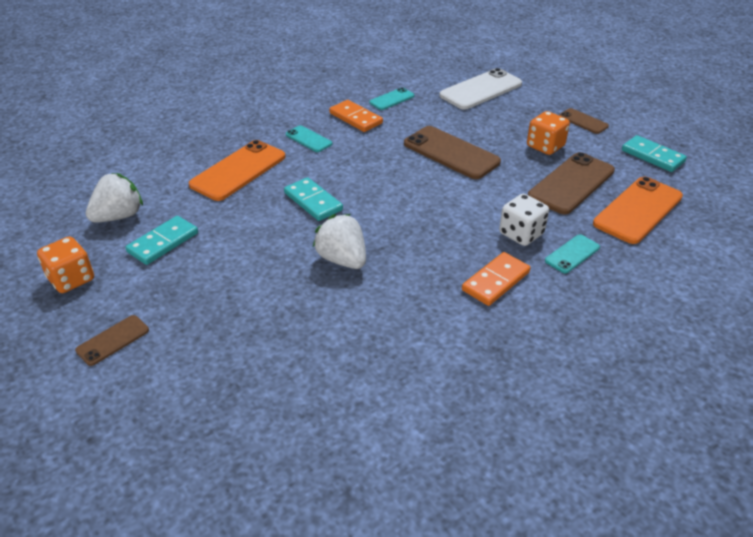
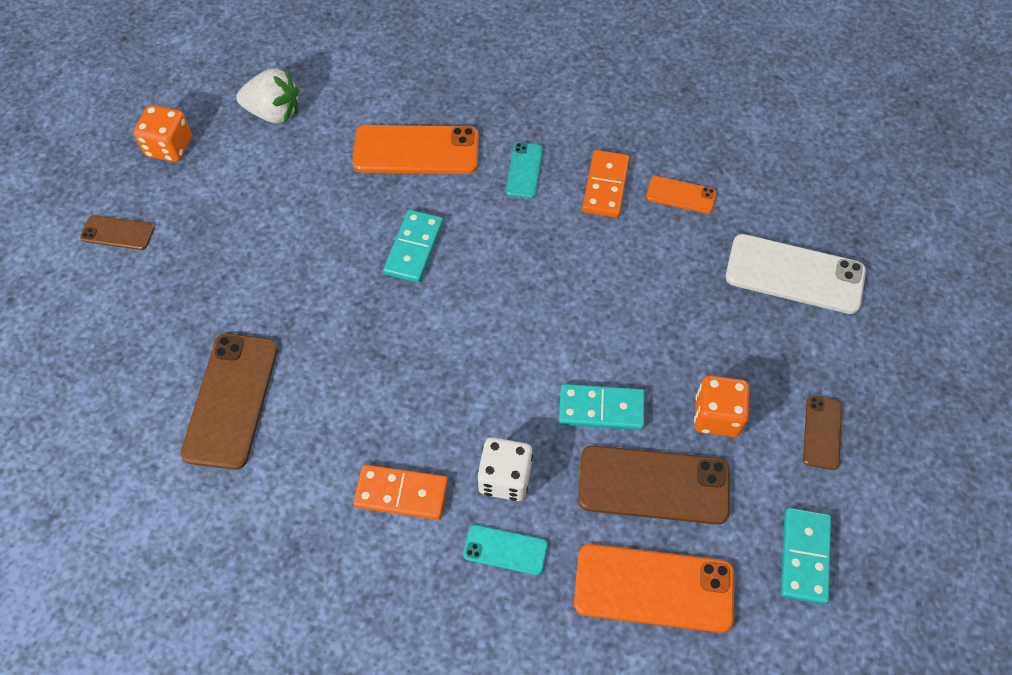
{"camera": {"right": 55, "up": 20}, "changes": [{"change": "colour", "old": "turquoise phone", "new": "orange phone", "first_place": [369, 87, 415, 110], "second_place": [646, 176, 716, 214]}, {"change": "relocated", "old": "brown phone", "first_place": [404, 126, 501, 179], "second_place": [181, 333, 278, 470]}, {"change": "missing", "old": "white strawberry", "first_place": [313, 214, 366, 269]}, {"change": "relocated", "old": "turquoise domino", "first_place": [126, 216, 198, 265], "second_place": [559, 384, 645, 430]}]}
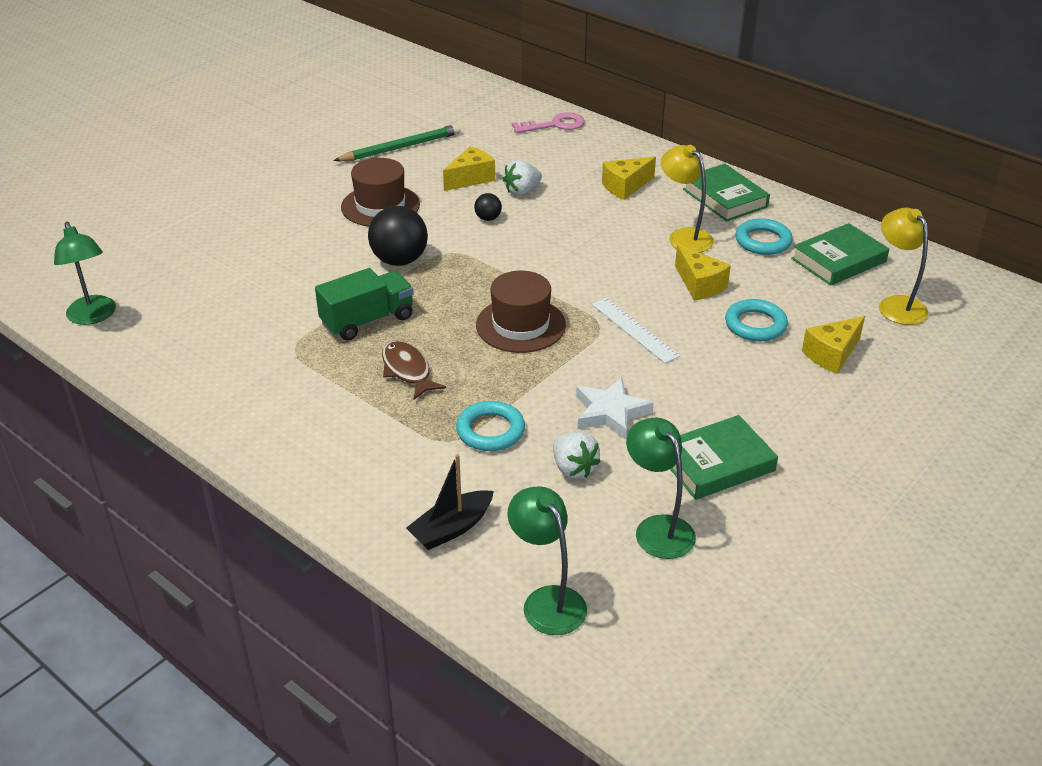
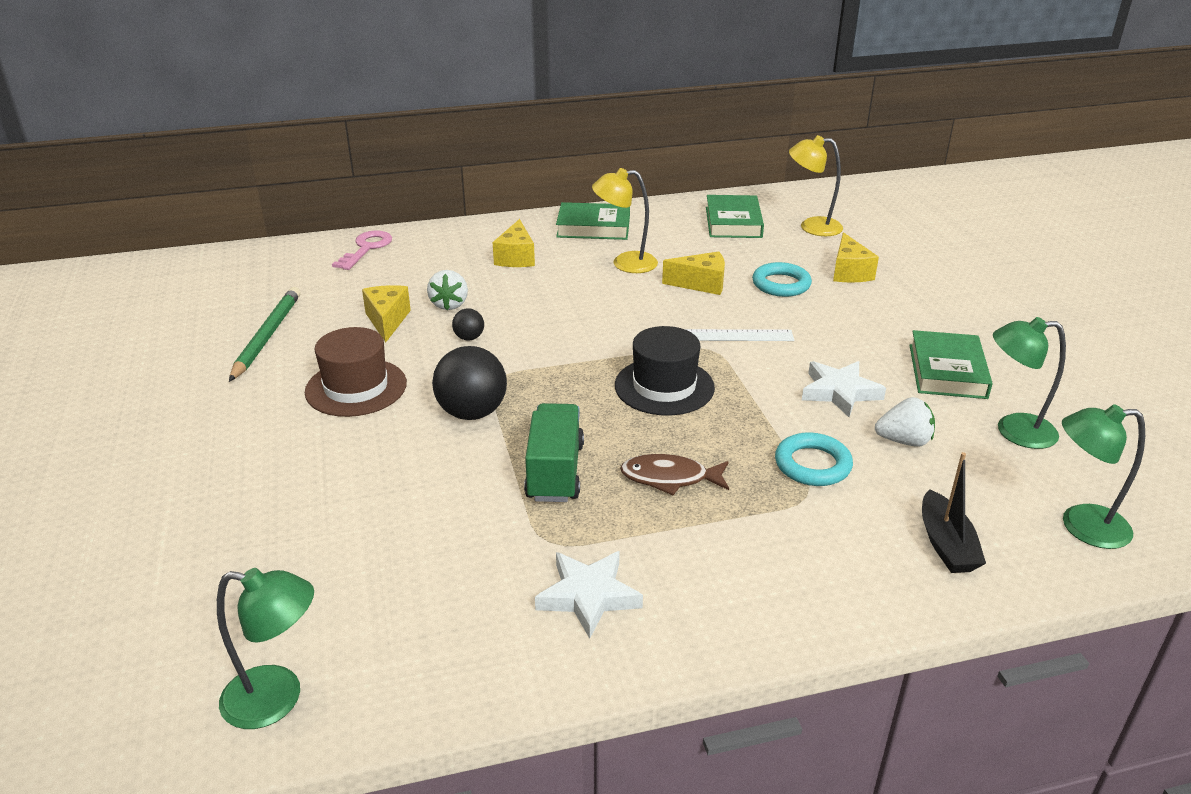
{"camera": {"right": -55, "up": -5}, "changes": [{"change": "missing", "old": "turquoise ring", "first_place": [735, 219, 793, 255]}, {"change": "colour", "old": "brown hat", "new": "black hat", "first_place": [476, 271, 566, 353], "second_place": [615, 326, 715, 415]}, {"change": "appeared", "new": "white star", "second_place": [535, 551, 643, 639]}]}
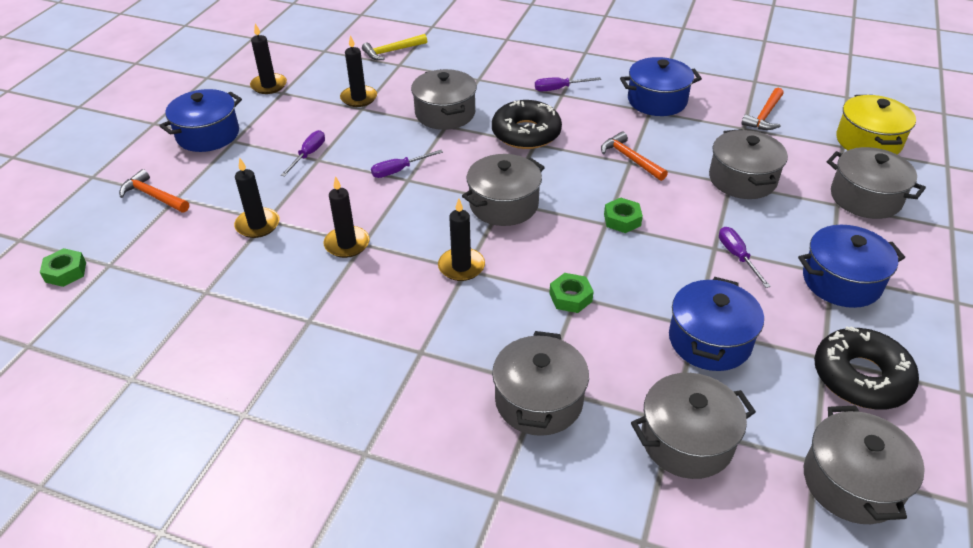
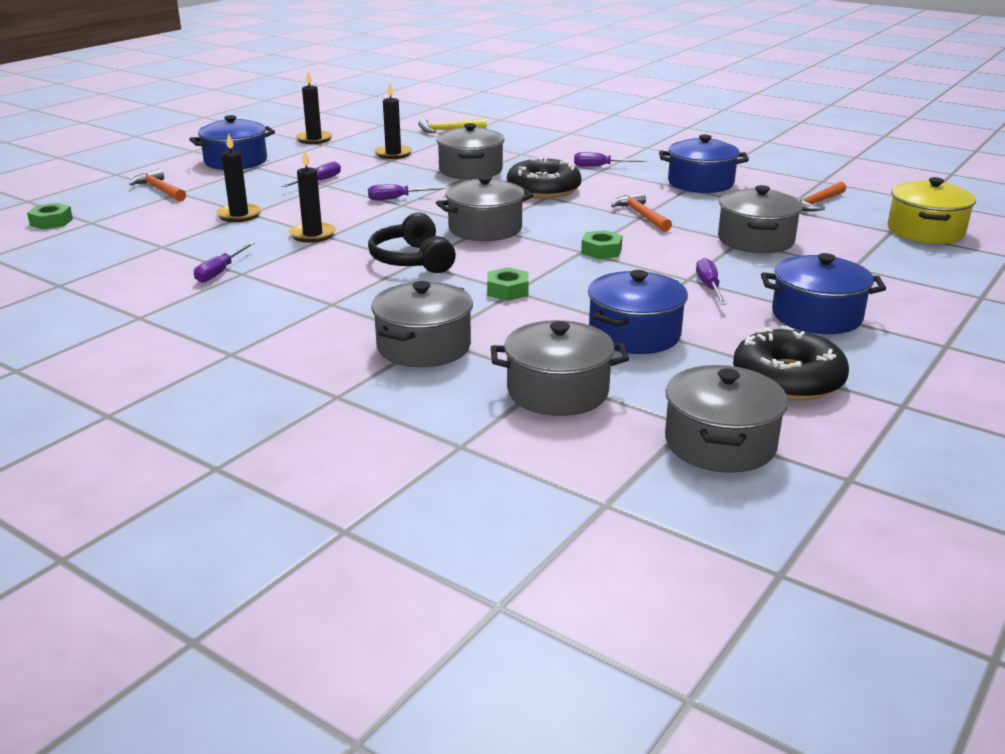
{"camera": {"right": 15, "up": -15}, "changes": [{"change": "missing", "old": "grey pot", "first_place": [827, 147, 926, 219]}, {"change": "exchanged", "old": "black candle", "new": "black headphones", "first_place": [438, 199, 485, 281], "second_place": [368, 213, 456, 273]}, {"change": "appeared", "new": "purple screwdriver", "second_place": [194, 242, 255, 283]}]}
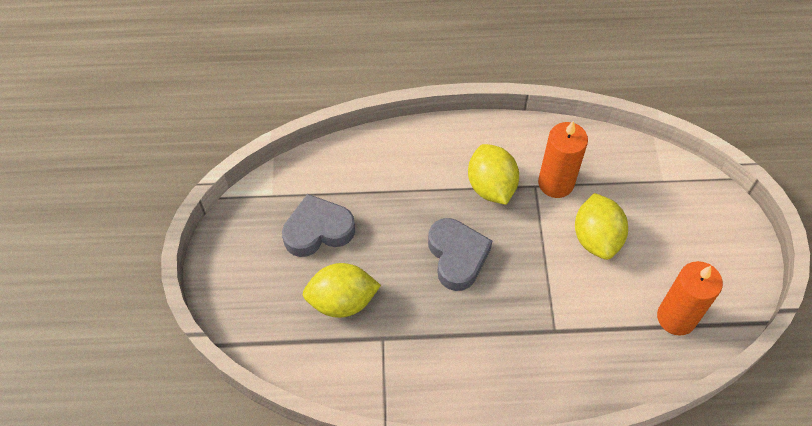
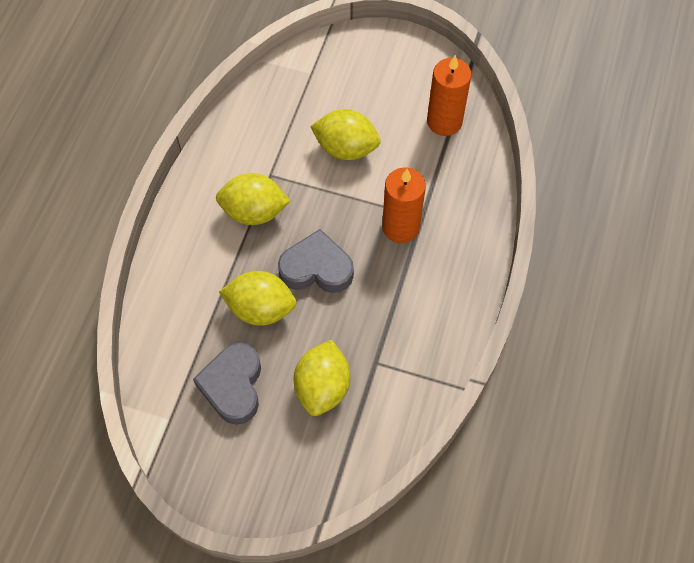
{"camera": {"right": -70, "up": 5}, "changes": [{"change": "relocated", "old": "orange candle", "first_place": [538, 121, 588, 198], "second_place": [382, 167, 426, 243]}, {"change": "appeared", "new": "yellow lemon", "second_place": [219, 271, 297, 326]}]}
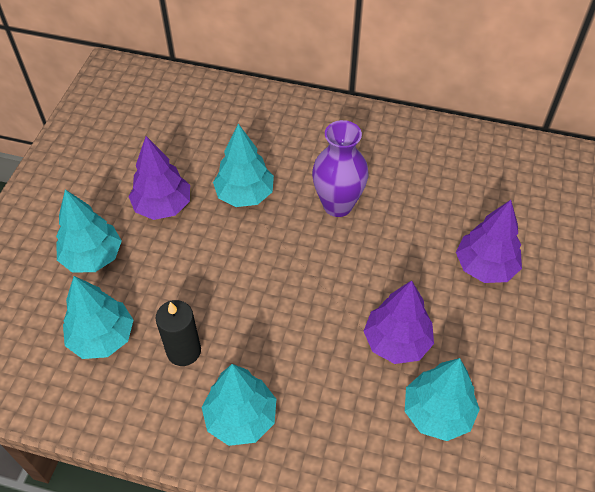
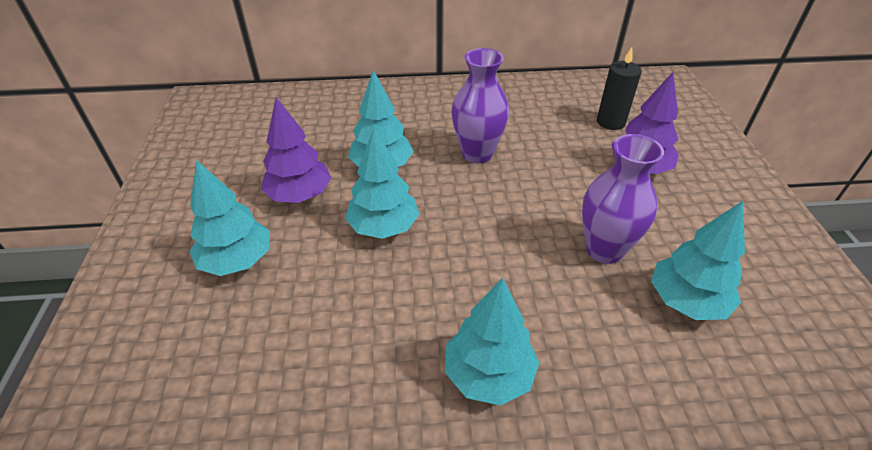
{"camera": {"right": -20, "up": -10}, "changes": [{"change": "relocated", "old": "turquoise tree", "first_place": [63, 276, 133, 359], "second_place": [345, 128, 419, 239]}, {"change": "exchanged", "old": "purple tree", "new": "purple vase", "first_place": [364, 280, 434, 364], "second_place": [582, 134, 664, 264]}, {"change": "relocated", "old": "black candle", "first_place": [155, 300, 201, 366], "second_place": [597, 47, 642, 130]}]}
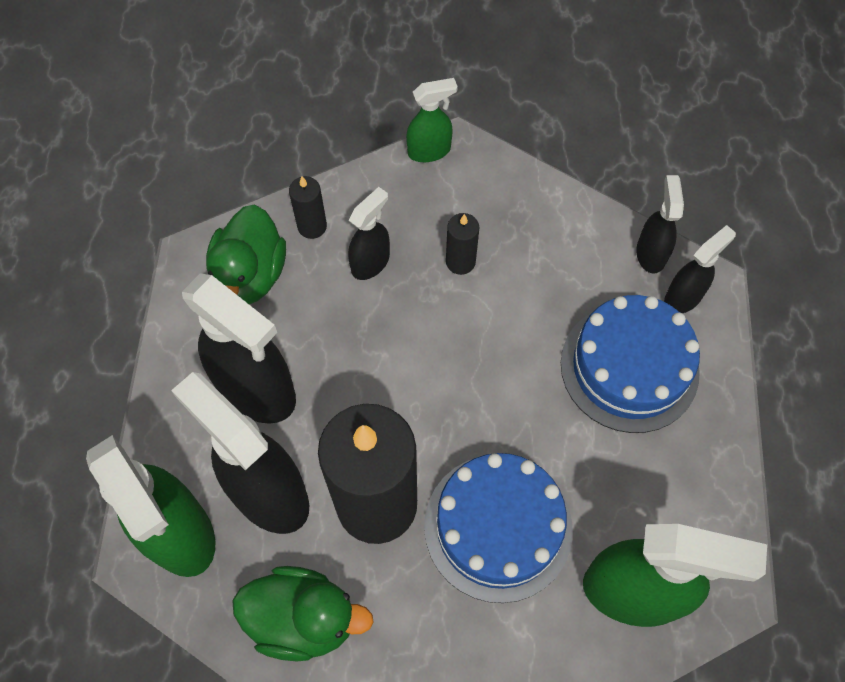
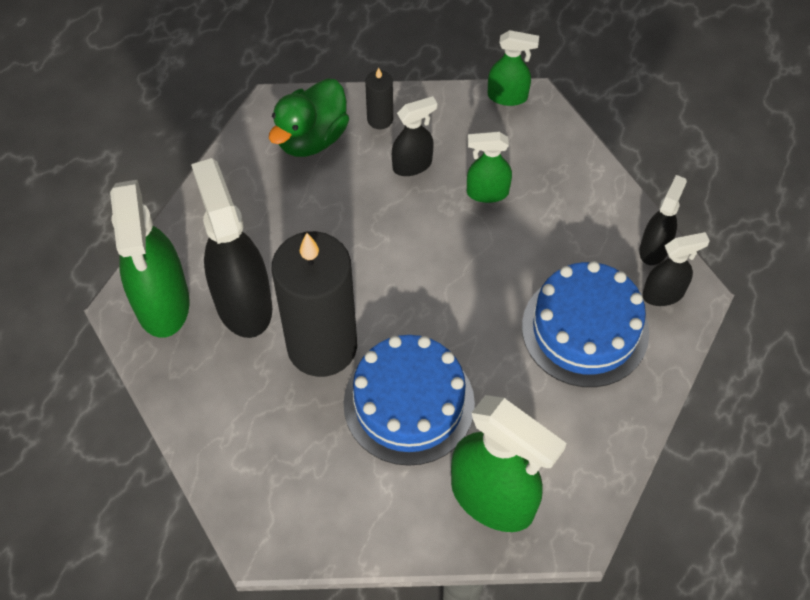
{"camera": {"right": 25, "up": -5}, "changes": [{"change": "exchanged", "old": "black candle", "new": "green spray bottle", "first_place": [446, 213, 480, 275], "second_place": [467, 132, 512, 203]}, {"change": "missing", "old": "black spray bottle", "first_place": [182, 274, 296, 424]}, {"change": "missing", "old": "green duck", "first_place": [232, 566, 374, 661]}]}
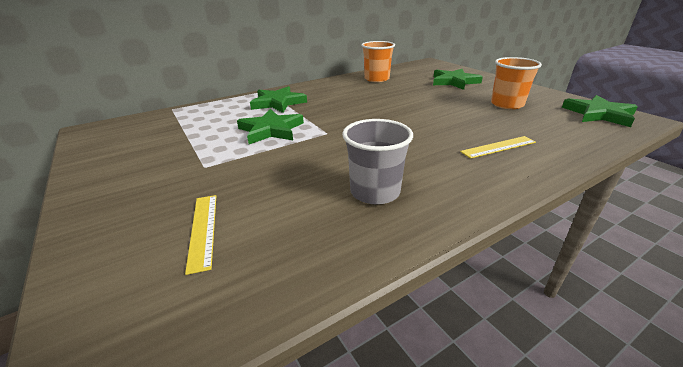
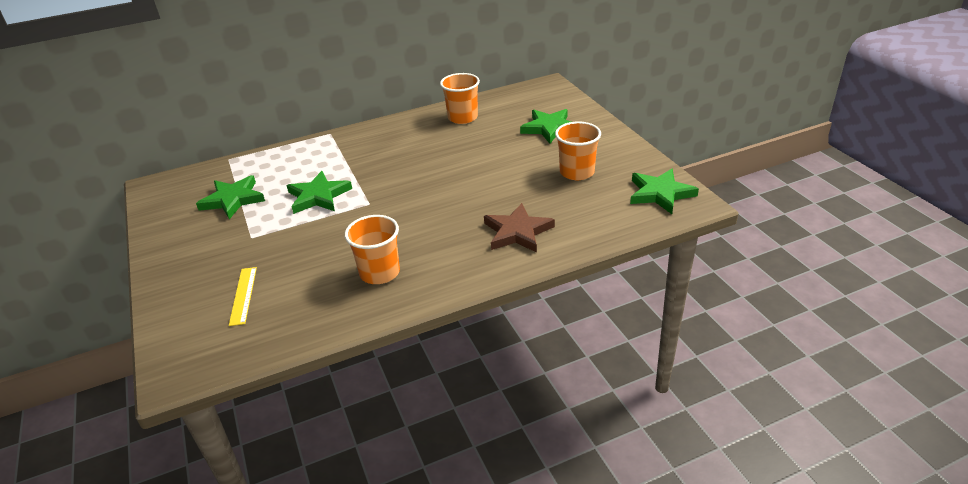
{"camera": {"right": 10, "up": 5}, "changes": [{"change": "relocated", "old": "green star", "first_place": [250, 86, 307, 113], "second_place": [196, 175, 265, 219]}, {"change": "colour", "old": "grey cup", "new": "orange cup", "first_place": [342, 119, 413, 204], "second_place": [345, 215, 400, 284]}, {"change": "exchanged", "old": "yellow ruler", "new": "brown star", "first_place": [460, 136, 536, 159], "second_place": [484, 203, 555, 253]}]}
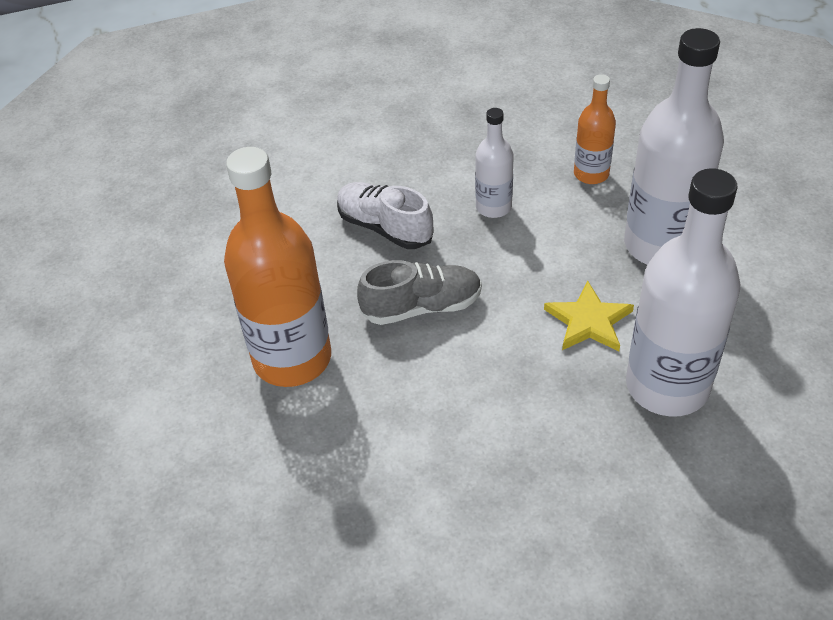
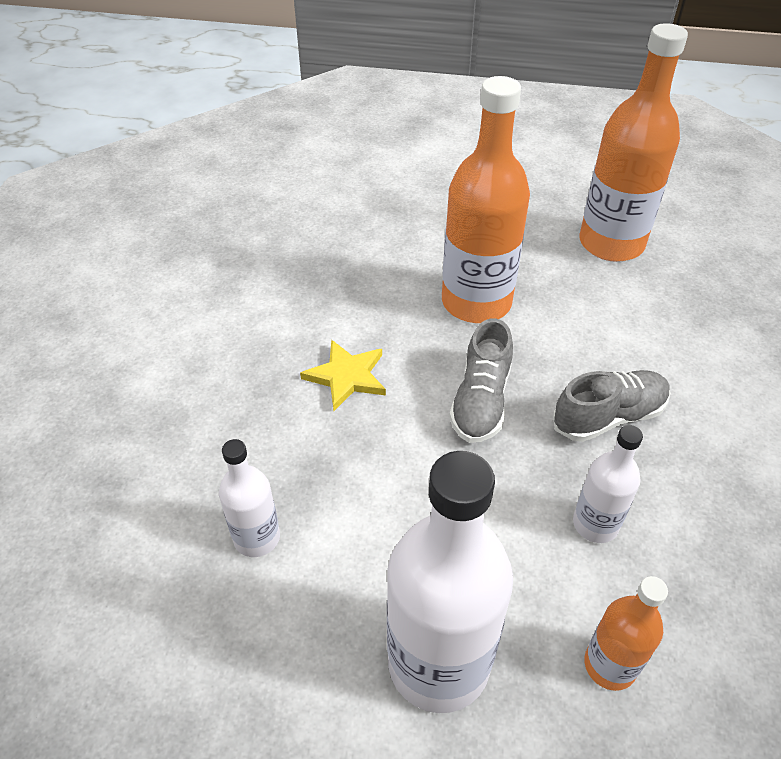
{"camera": {"right": 115, "up": 0}, "changes": [{"change": "size", "old": "white bottle", "first_place": [626, 168, 740, 416], "second_place": [219, 439, 280, 557], "factor": 0.51}, {"change": "colour", "old": "white shoe", "new": "grey shoe", "first_place": [337, 182, 434, 249], "second_place": [553, 370, 670, 442]}, {"change": "relocated", "old": "yellow star", "first_place": [544, 281, 634, 351], "second_place": [300, 339, 386, 411]}, {"change": "appeared", "new": "orange bottle", "second_place": [579, 23, 688, 262]}]}
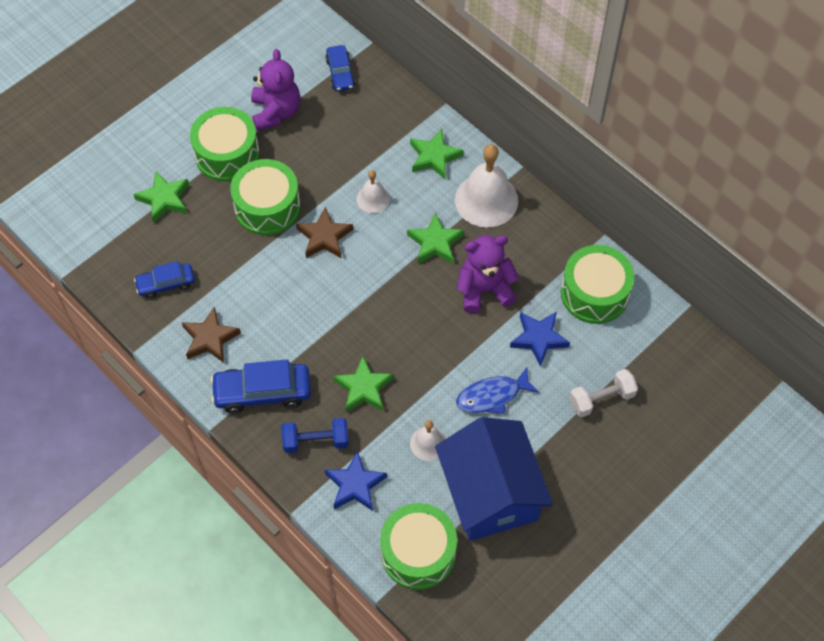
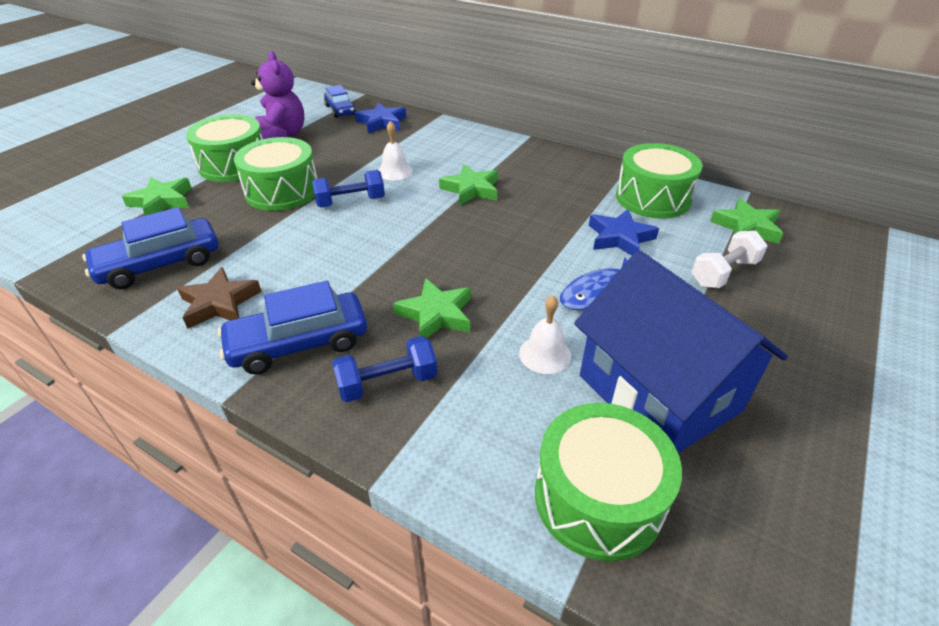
{"camera": {"right": -15, "up": -20}, "changes": [{"change": "relocated", "old": "green star", "first_place": [410, 129, 464, 179], "second_place": [710, 198, 783, 244]}, {"change": "missing", "old": "white bell", "first_place": [455, 144, 518, 227]}, {"change": "exchanged", "old": "brown star", "new": "blue dumbbell", "first_place": [296, 207, 353, 258], "second_place": [312, 170, 385, 208]}, {"change": "missing", "old": "purple teddy bear", "first_place": [457, 235, 519, 313]}, {"change": "size", "old": "blue car", "first_place": [134, 261, 195, 299], "second_place": [82, 207, 218, 289], "factor": 1.61}, {"change": "relocated", "old": "blue star", "first_place": [325, 451, 387, 511], "second_place": [355, 103, 406, 133]}]}
